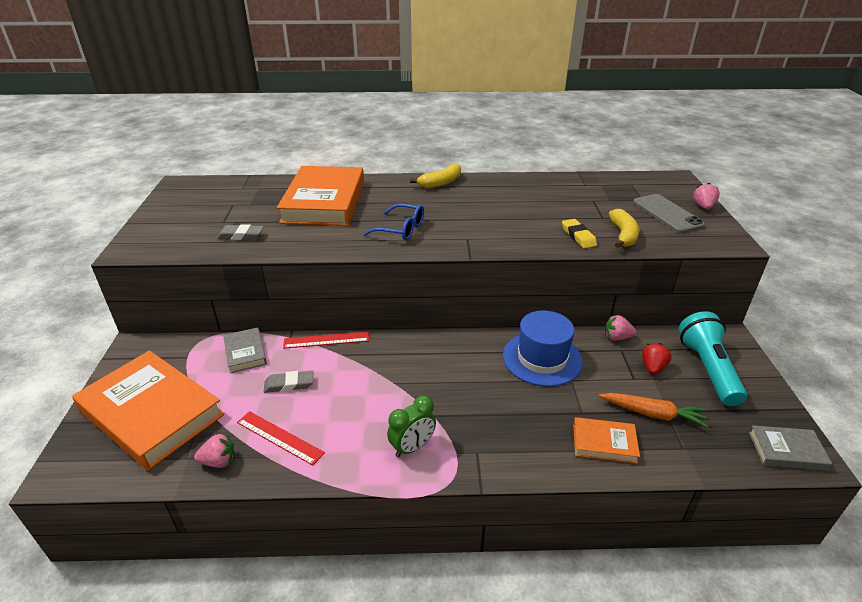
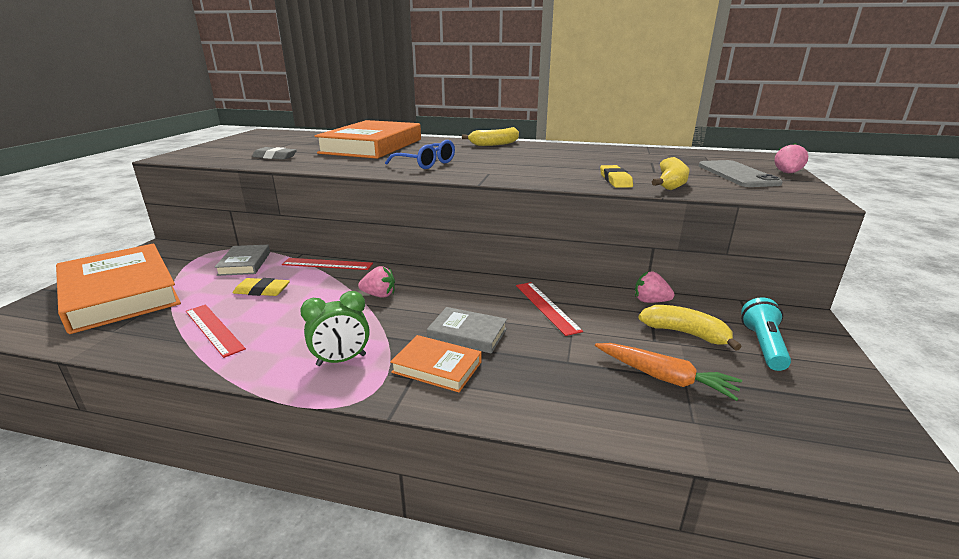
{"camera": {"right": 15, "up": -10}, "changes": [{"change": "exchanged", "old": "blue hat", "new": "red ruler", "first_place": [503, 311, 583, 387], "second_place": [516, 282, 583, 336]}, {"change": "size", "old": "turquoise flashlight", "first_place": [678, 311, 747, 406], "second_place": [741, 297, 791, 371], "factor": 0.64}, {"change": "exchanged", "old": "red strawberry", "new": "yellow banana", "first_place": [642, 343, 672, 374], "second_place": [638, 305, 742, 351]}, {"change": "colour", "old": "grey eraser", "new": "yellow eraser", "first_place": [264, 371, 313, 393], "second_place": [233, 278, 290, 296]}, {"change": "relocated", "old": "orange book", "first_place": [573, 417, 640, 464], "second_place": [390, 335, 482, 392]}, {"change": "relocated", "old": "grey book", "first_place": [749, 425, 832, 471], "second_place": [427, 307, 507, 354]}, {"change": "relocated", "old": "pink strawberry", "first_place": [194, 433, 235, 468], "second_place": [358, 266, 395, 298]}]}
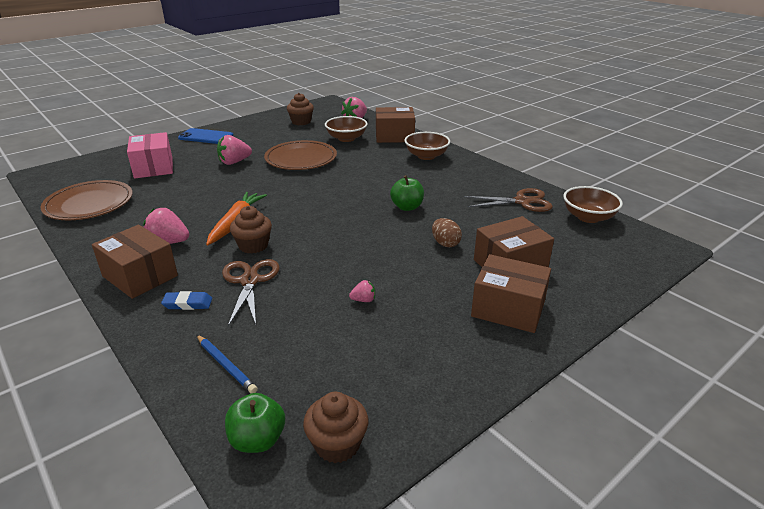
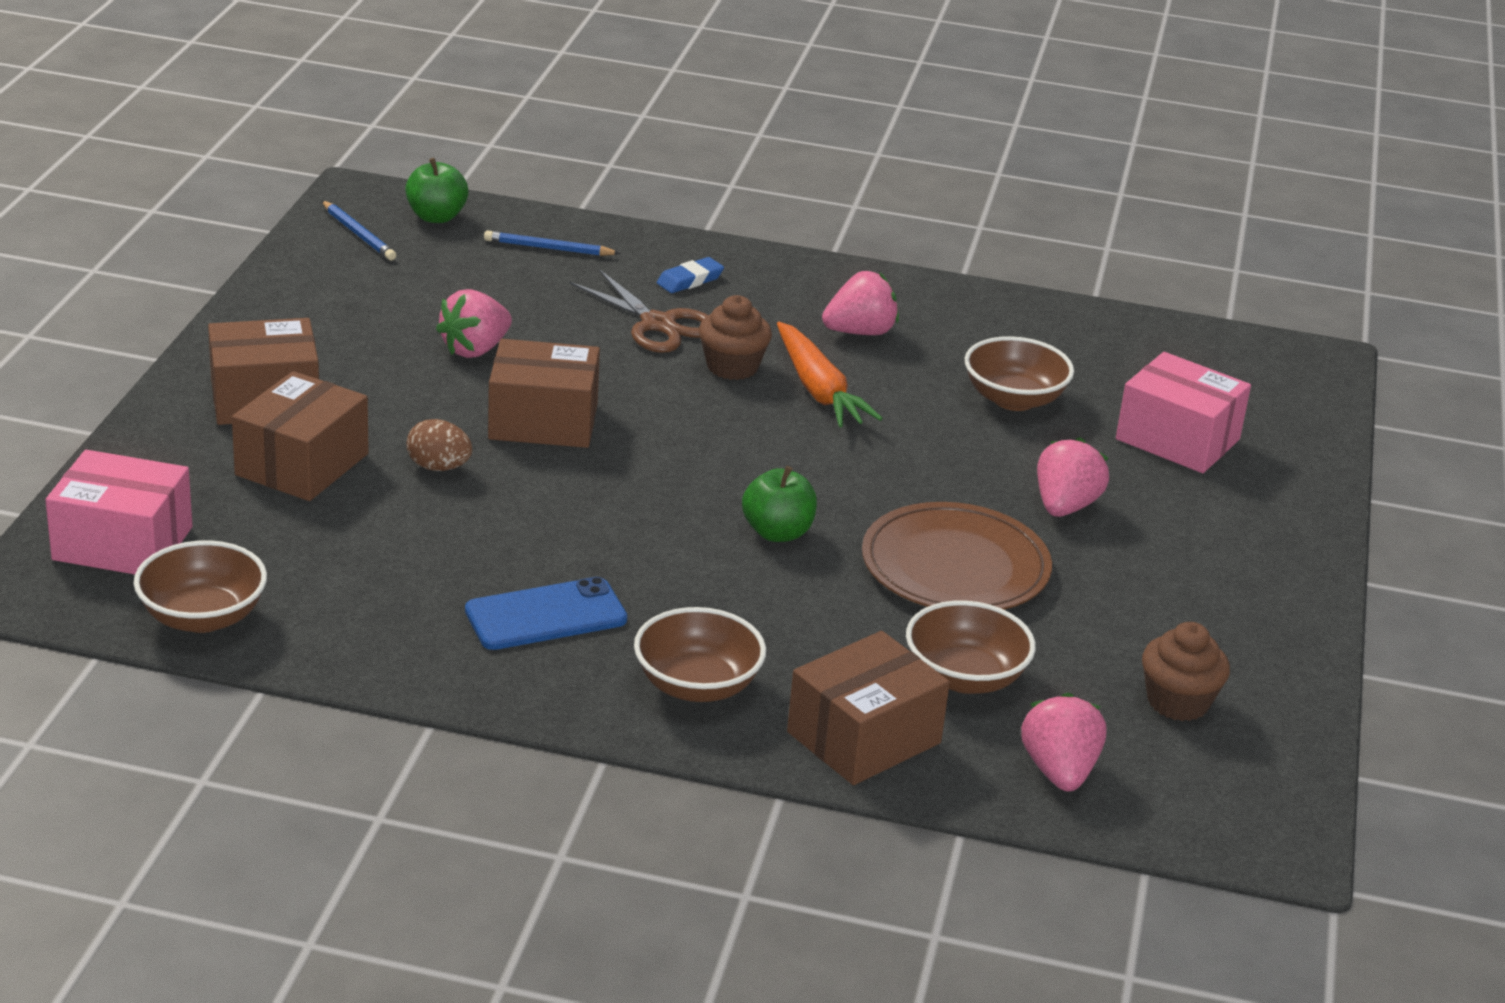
{"camera": {"right": 140, "up": 0}, "changes": [{"change": "relocated", "old": "blue phone", "first_place": [178, 128, 233, 144], "second_place": [465, 577, 627, 650]}, {"change": "relocated", "old": "green apple", "first_place": [390, 175, 424, 211], "second_place": [742, 466, 817, 542]}, {"change": "missing", "old": "brown plate", "first_place": [41, 180, 133, 220]}, {"change": "missing", "old": "brown scissors", "first_place": [464, 188, 553, 212]}, {"change": "relocated", "old": "brown box", "first_place": [92, 225, 178, 299], "second_place": [488, 339, 600, 448]}, {"change": "size", "old": "pink strawberry", "first_place": [349, 280, 375, 302], "second_place": [436, 289, 512, 358], "factor": 1.95}, {"change": "exchanged", "old": "brown cupcake", "new": "blue pencil", "first_place": [303, 392, 368, 463], "second_place": [322, 201, 396, 260]}, {"change": "appeared", "new": "brown bowl", "second_place": [965, 336, 1074, 411]}, {"change": "appeared", "new": "pink box", "second_place": [45, 450, 192, 575]}]}
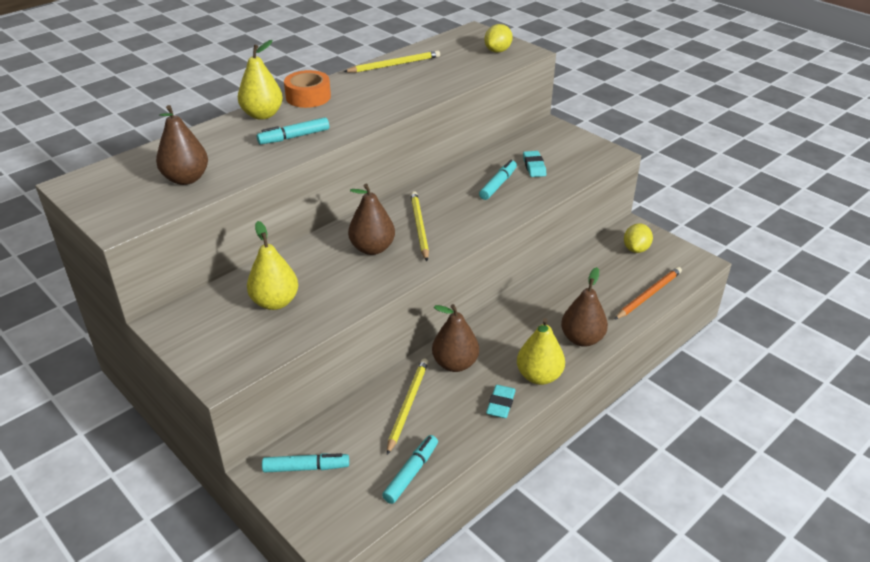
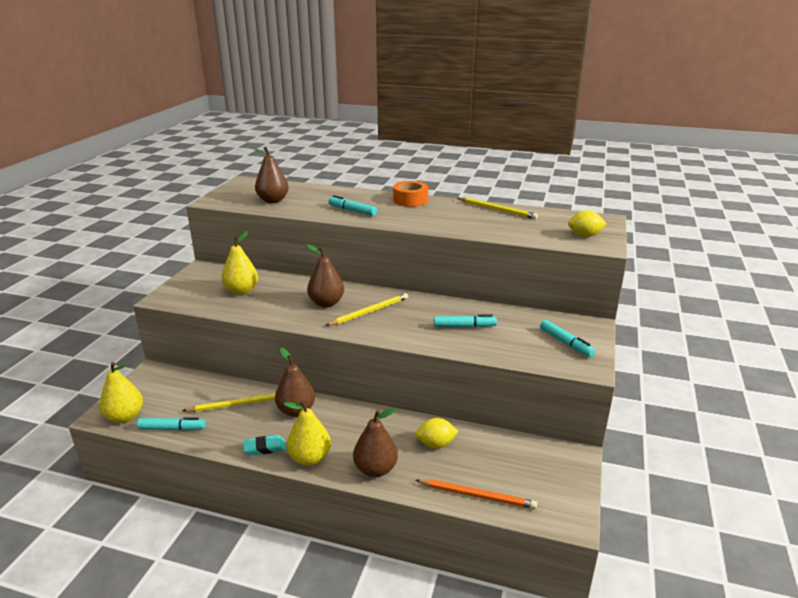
{"camera": {"right": 60, "up": -10}, "changes": [{"change": "relocated", "old": "yellow pear", "first_place": [238, 40, 283, 120], "second_place": [99, 362, 143, 423]}, {"change": "missing", "old": "turquoise eraser", "first_place": [523, 151, 546, 177]}, {"change": "relocated", "old": "yellow lemon", "first_place": [624, 223, 653, 253], "second_place": [416, 418, 459, 448]}, {"change": "relocated", "old": "turquoise marker", "first_place": [262, 453, 349, 472], "second_place": [540, 320, 595, 358]}]}
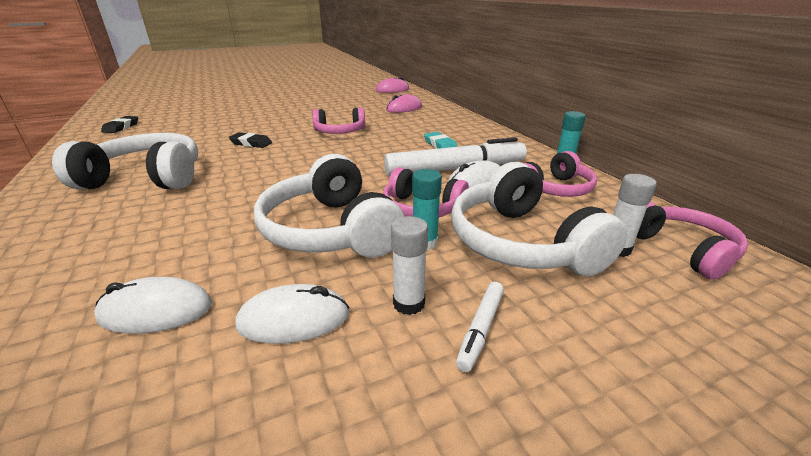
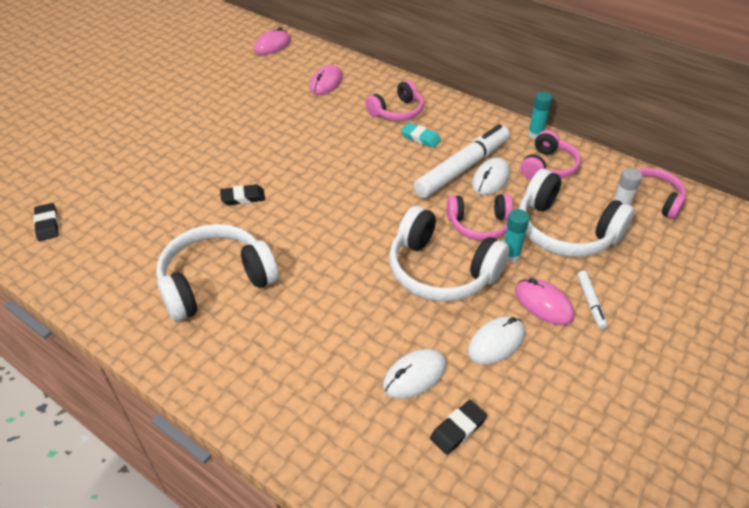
{"camera": {"right": -30, "up": 15}, "changes": [{"change": "relocated", "old": "pink headphones", "first_place": [312, 107, 365, 134], "second_place": [365, 80, 424, 121]}, {"change": "exchanged", "old": "white glue stick", "new": "pink mouse", "first_place": [391, 216, 428, 315], "second_place": [515, 278, 574, 325]}, {"change": "appeared", "new": "black eraser", "second_place": [430, 400, 487, 455]}]}
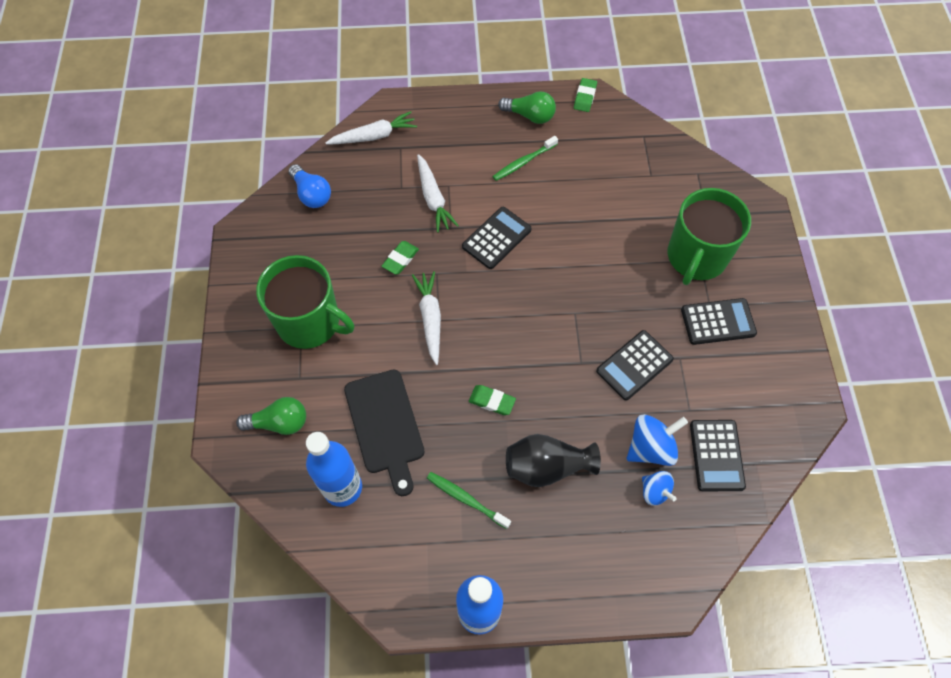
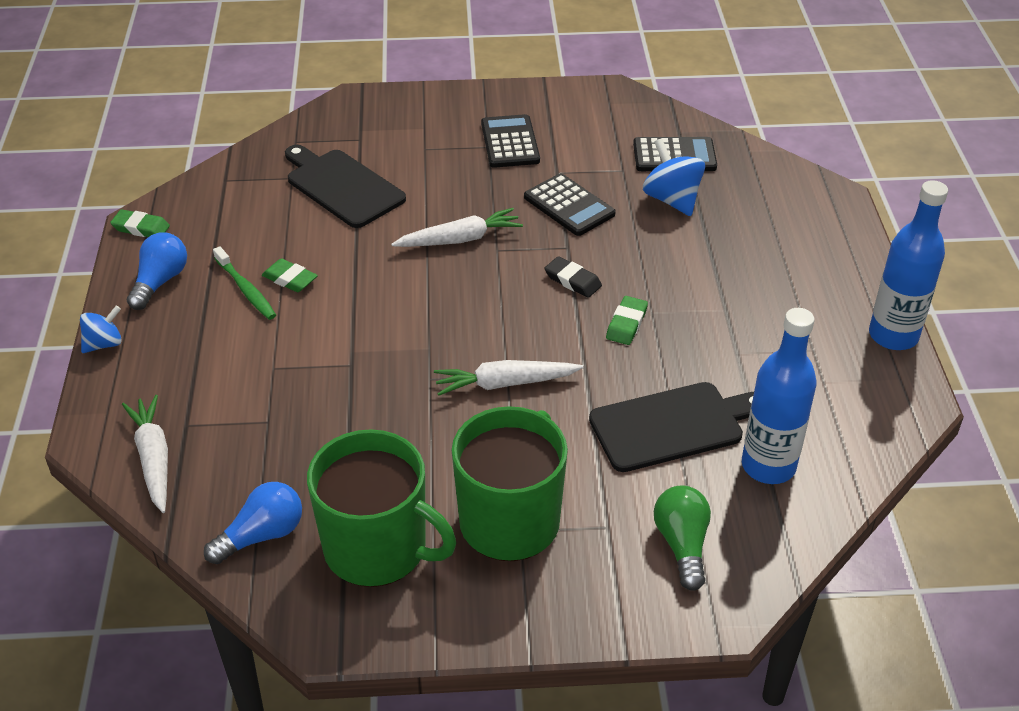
{"camera": {"right": -90, "up": -20}, "changes": [{"change": "colour", "old": "green light bulb", "new": "blue light bulb", "first_place": [498, 91, 556, 124], "second_place": [127, 232, 187, 310]}, {"change": "relocated", "old": "white carrot", "first_place": [417, 154, 459, 233], "second_place": [391, 208, 523, 247]}, {"change": "relocated", "old": "green mug", "first_place": [668, 188, 751, 285], "second_place": [307, 429, 456, 587]}, {"change": "missing", "old": "black calculator", "first_place": [462, 207, 531, 269]}, {"change": "relocated", "old": "green eraser", "first_place": [382, 241, 419, 275], "second_place": [262, 258, 318, 292]}, {"change": "missing", "old": "black vase", "first_place": [506, 434, 601, 487]}, {"change": "relocated", "old": "blue spinning top", "first_place": [642, 471, 677, 506], "second_place": [80, 305, 122, 353]}, {"change": "missing", "old": "green toothbrush", "first_place": [427, 472, 511, 529]}, {"change": "appeared", "new": "black cutting board", "second_place": [285, 145, 406, 228]}, {"change": "appeared", "new": "black eraser", "second_place": [545, 256, 602, 298]}]}
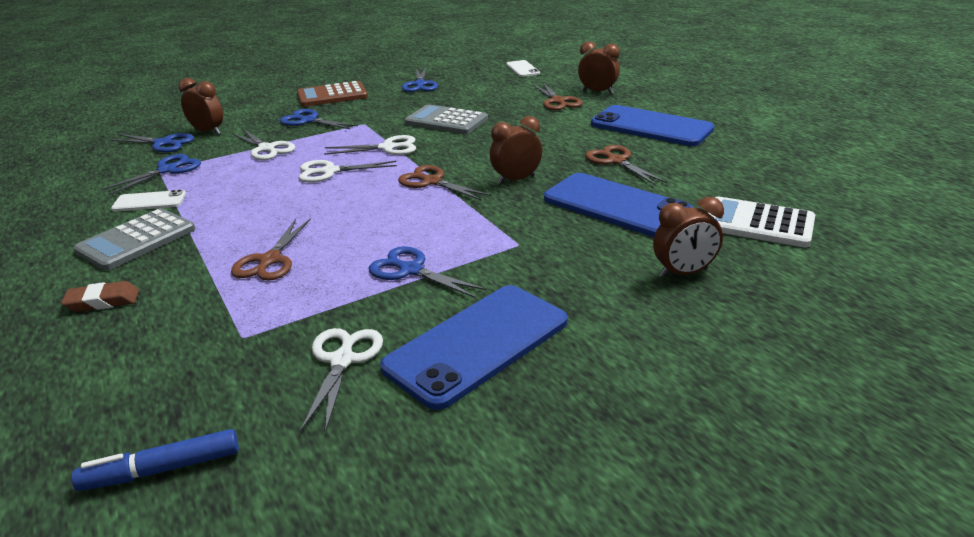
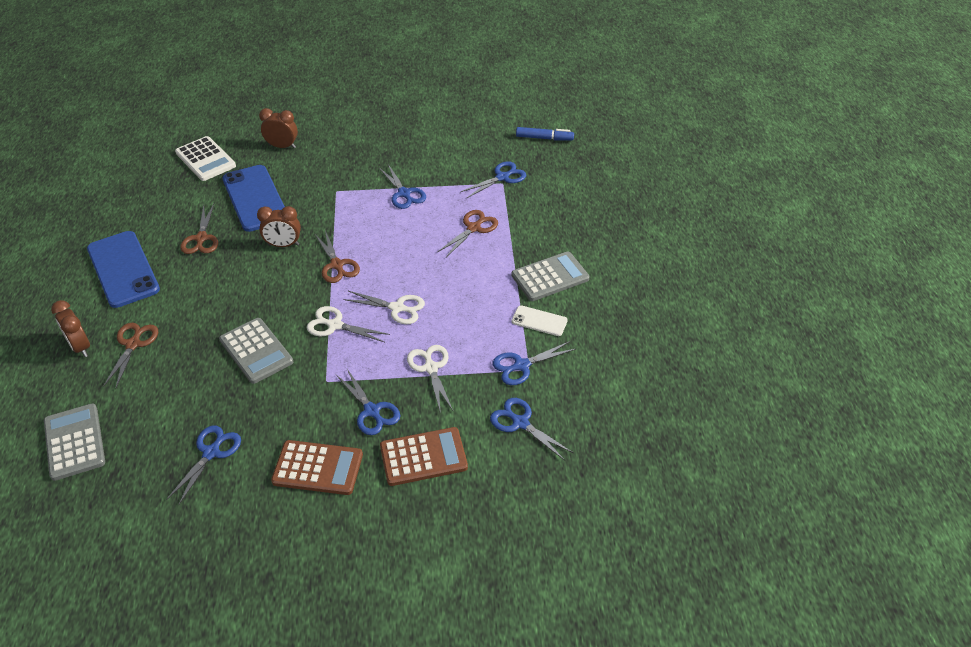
{"camera": {"right": -155, "up": 15}, "changes": [{"change": "exchanged", "old": "white phone", "new": "grey calculator", "first_place": [506, 60, 540, 77], "second_place": [44, 403, 105, 481]}, {"change": "missing", "old": "brown clock", "first_place": [179, 78, 223, 135]}, {"change": "missing", "old": "brown eraser", "first_place": [61, 281, 139, 312]}, {"change": "missing", "old": "blue phone", "first_place": [380, 285, 568, 410]}, {"change": "missing", "old": "white scissors", "first_place": [301, 328, 383, 433]}, {"change": "appeared", "new": "blue scissors", "second_place": [461, 161, 526, 198]}, {"change": "appeared", "new": "brown calculator", "second_place": [380, 427, 468, 486]}]}
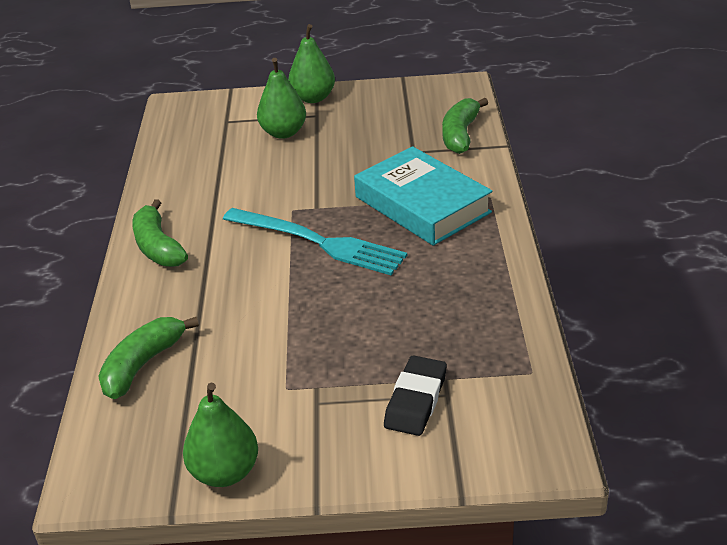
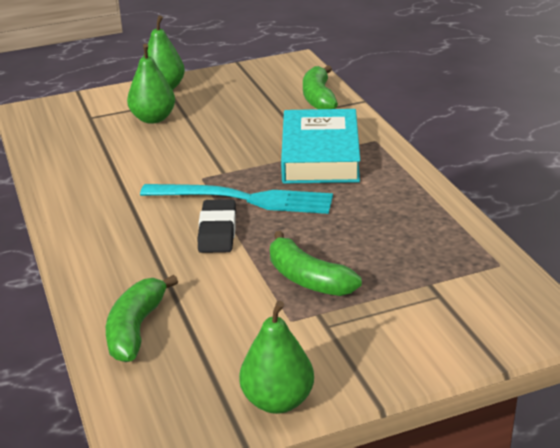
{"camera": {"right": -20, "up": -5}, "changes": [{"change": "spun", "old": "turquoise book", "first_place": [354, 146, 493, 246], "second_place": [281, 109, 360, 184], "degrees": 60}, {"change": "relocated", "old": "green banana", "first_place": [132, 199, 188, 267], "second_place": [270, 231, 362, 296]}, {"change": "relocated", "old": "black eraser", "first_place": [384, 355, 447, 436], "second_place": [198, 199, 236, 253]}]}
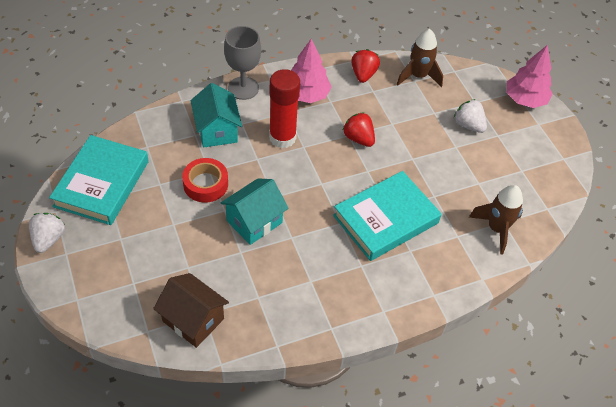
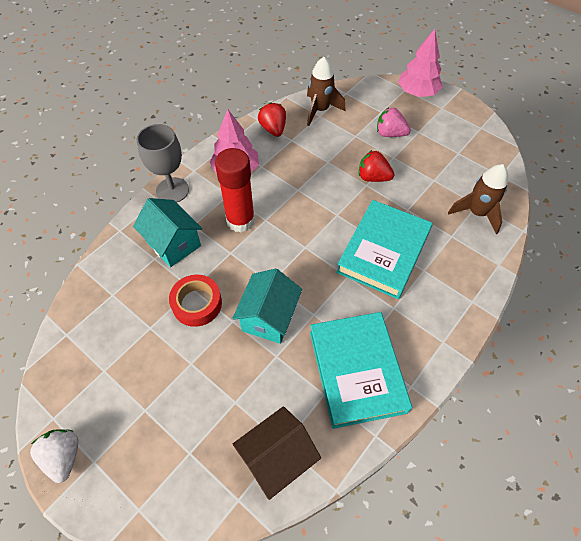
{"camera": {"right": -25, "up": 5}, "changes": [{"change": "colour", "old": "white strawberry", "new": "pink strawberry", "first_place": [454, 99, 487, 133], "second_place": [377, 107, 411, 137]}, {"change": "relocated", "old": "red strawberry", "first_place": [343, 112, 375, 147], "second_place": [358, 150, 394, 182]}, {"change": "relocated", "old": "turquoise book", "first_place": [49, 135, 149, 225], "second_place": [310, 312, 412, 429]}, {"change": "spun", "old": "brown house", "first_place": [153, 273, 229, 348], "second_place": [233, 406, 321, 500], "degrees": -45}]}
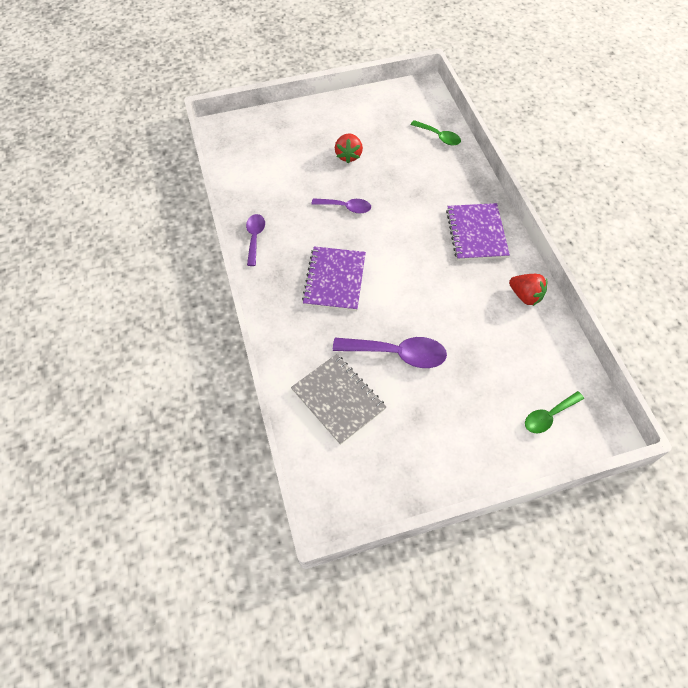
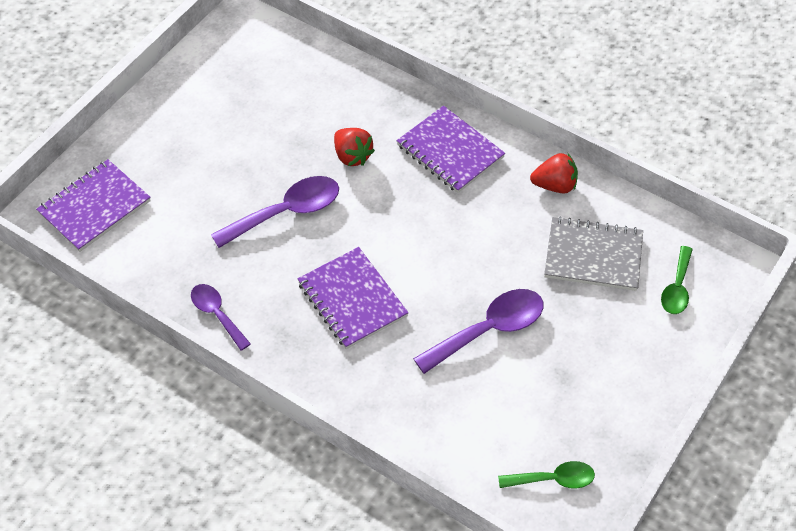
{"camera": {"right": -40, "up": -5}, "changes": [{"change": "relocated", "old": "green spoon", "first_place": [410, 120, 461, 145], "second_place": [498, 461, 595, 489]}, {"change": "relocated", "old": "red strawberry", "first_place": [335, 133, 363, 163], "second_place": [334, 128, 375, 166]}, {"change": "size", "old": "purple spoon", "first_place": [312, 198, 371, 213], "second_place": [211, 176, 339, 248], "factor": 1.64}, {"change": "relocated", "old": "grey notebook", "first_place": [291, 354, 386, 445], "second_place": [544, 216, 643, 291]}, {"change": "appeared", "new": "purple notebook", "second_place": [36, 159, 151, 252]}]}
